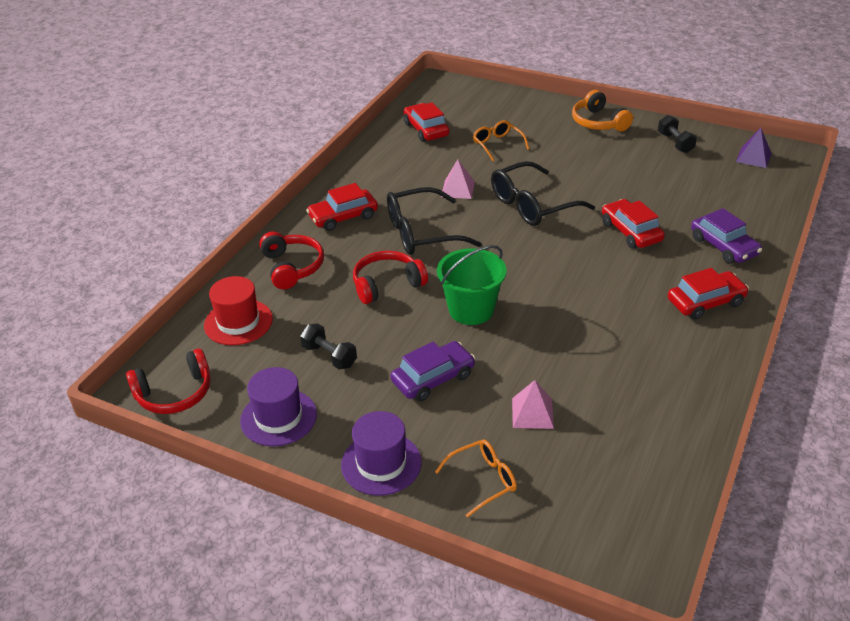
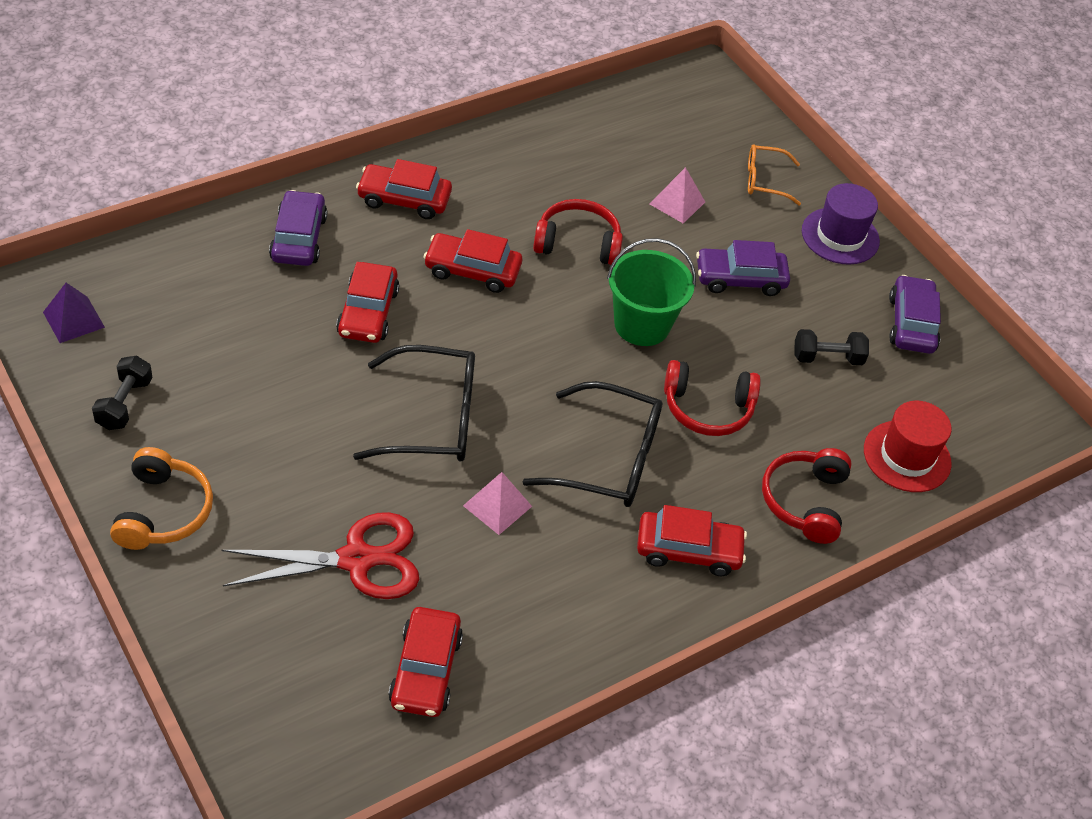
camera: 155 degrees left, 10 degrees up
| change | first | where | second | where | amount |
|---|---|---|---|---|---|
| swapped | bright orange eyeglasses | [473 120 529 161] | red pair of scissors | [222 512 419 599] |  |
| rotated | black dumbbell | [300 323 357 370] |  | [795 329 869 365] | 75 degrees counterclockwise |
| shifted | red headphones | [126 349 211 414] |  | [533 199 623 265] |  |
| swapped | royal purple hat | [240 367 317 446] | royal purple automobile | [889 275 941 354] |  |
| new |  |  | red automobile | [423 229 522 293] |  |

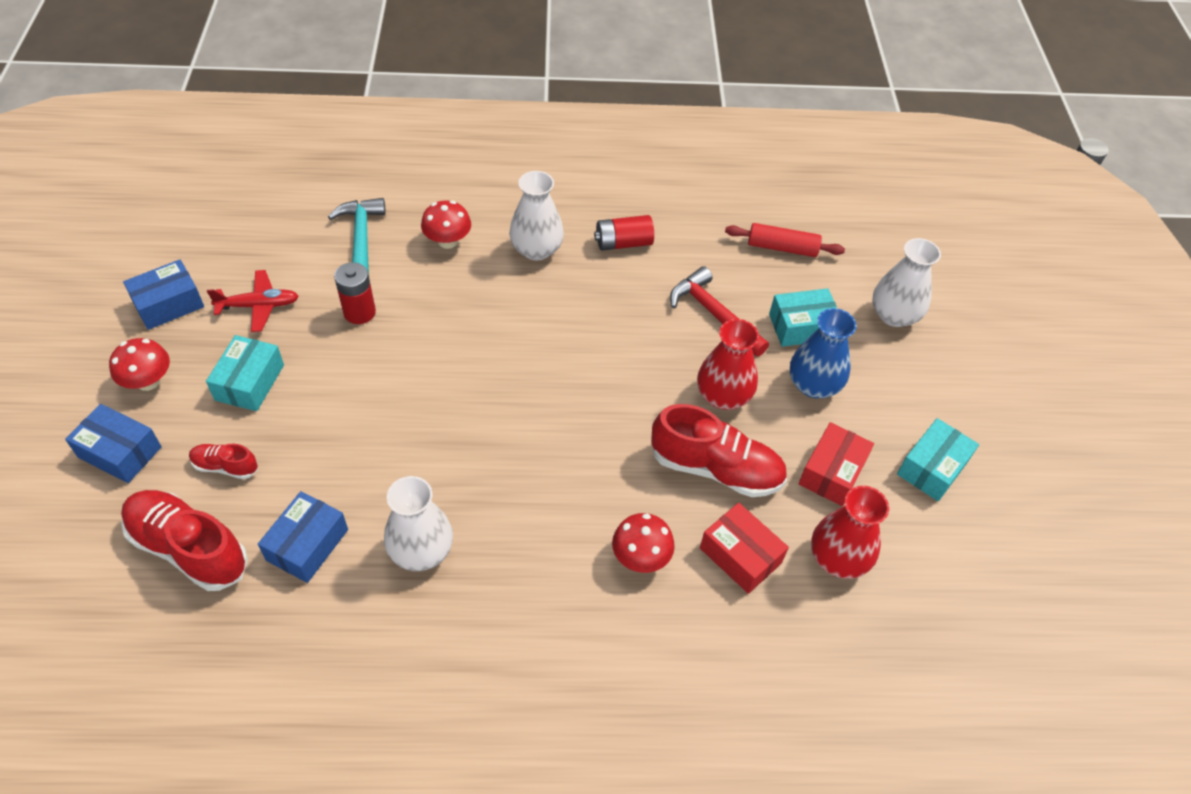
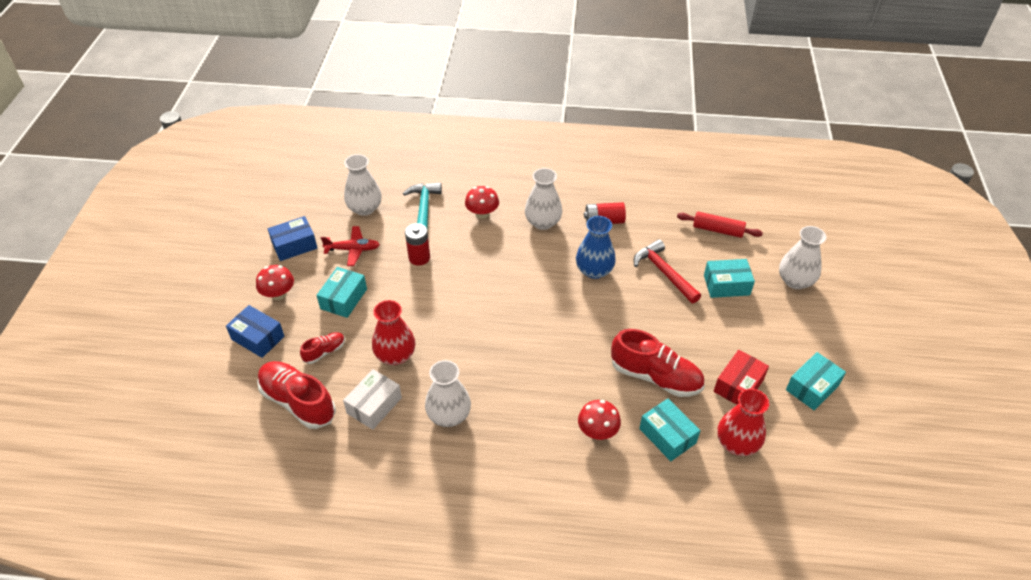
camera: 10 degrees right, 5 degrees down
| change | first | where | second | where | amount |
|---|---|---|---|---|---|
| shifted | royal blue tall vase | [790 308 857 398] |  | [576 216 616 279] |  |
| shifted | red tall vase | [697 319 759 410] |  | [372 300 415 365] |  |
| rotated | red shoe | [189 444 258 479] |  | [300 332 345 364] | 120 degrees clockwise |
| repainted | royal blue package | [258 491 348 583] | white package | [343 369 402 430] |  |
| repainted | red package | [700 503 789 594] | turquoise package | [639 399 701 461] |  |
| new |  |  | white tall vase | [344 154 382 216] |  |

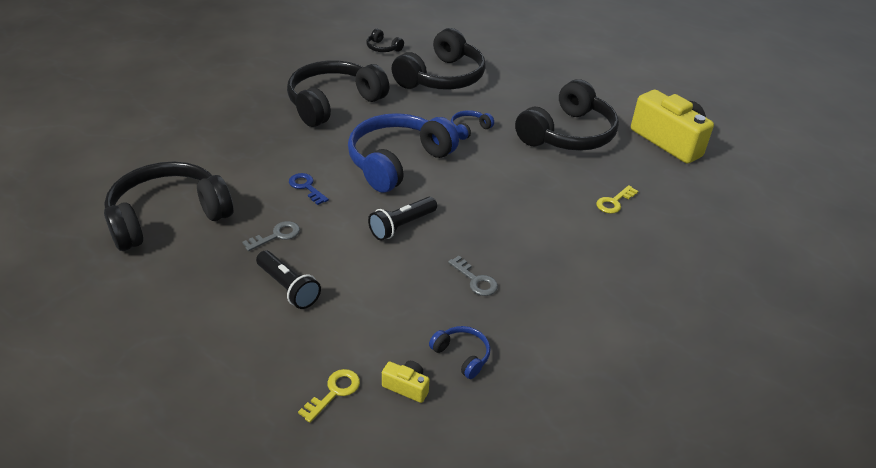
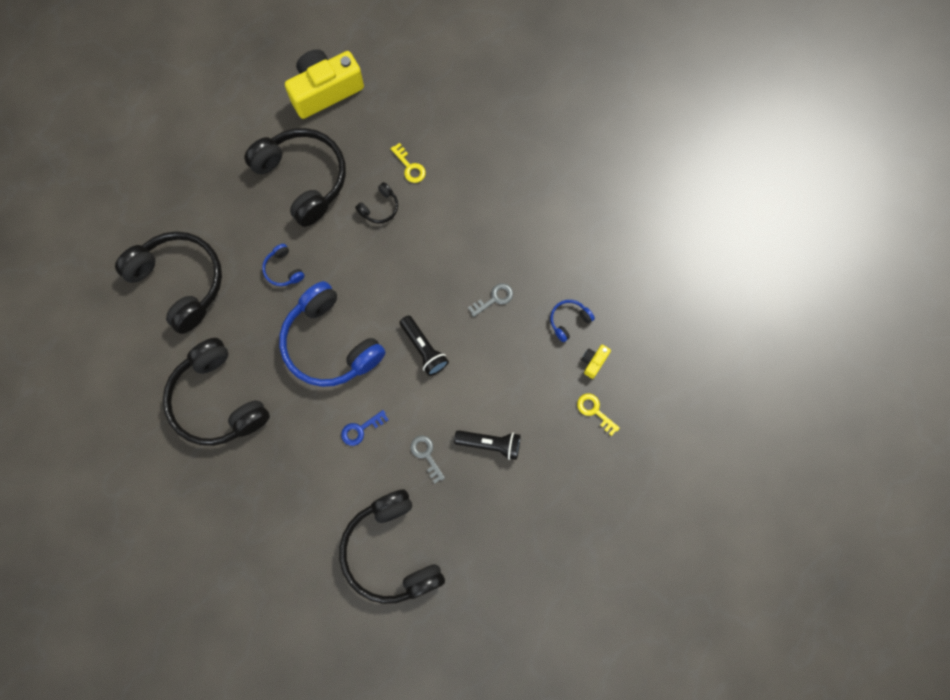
camera: 80 degrees left, 35 degrees up
| change | first | where | second | where | amount |
|---|---|---|---|---|---|
| shifted | black headphones | [366 29 404 52] |  | [355 182 398 223] |  |
| rotated | black flashlight | [256 251 321 309] |  | [454 430 521 460] | 45 degrees clockwise |

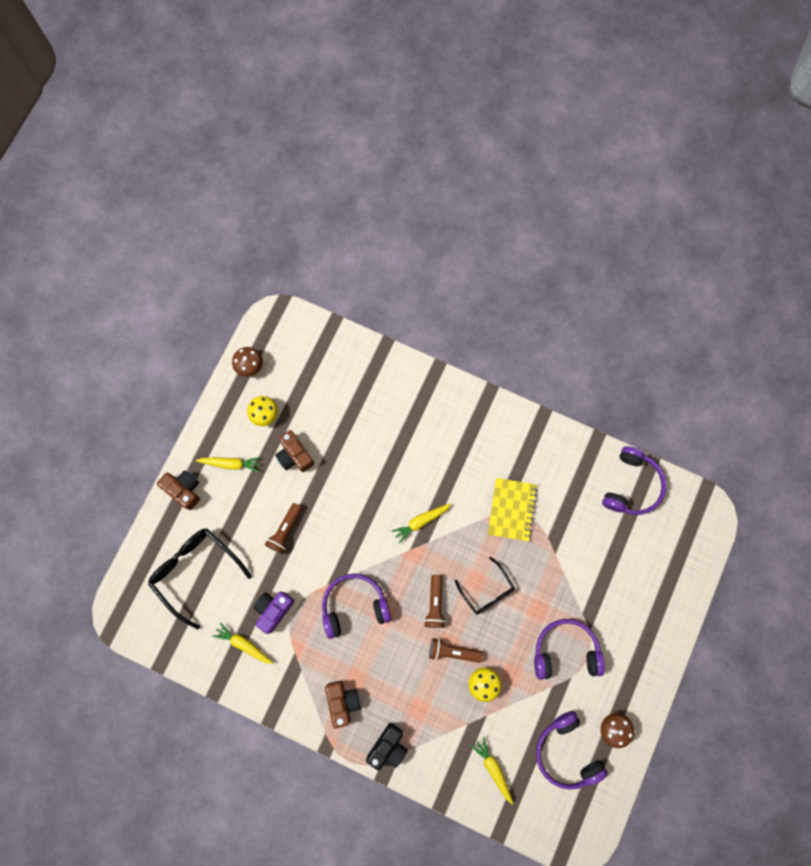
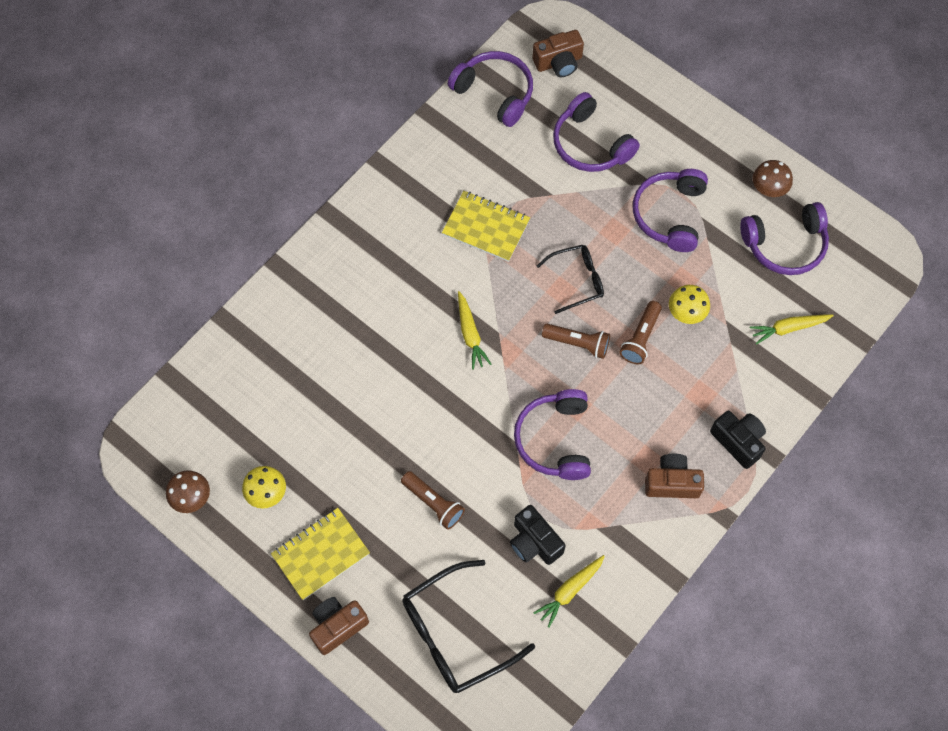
camera: 75 degrees left, 10 degrees down
| change | first | where | second | where | amount |
|---|---|---|---|---|---|
| shifted | dark brown compact camera | [275 430 314 472] |  | [532 30 584 77] |  |
| swapped | golden root vegetable | [196 457 260 472] | golden exercise book | [271 508 370 600] |  |
| repainted | royal purple compact camera | [253 592 294 634] | black compact camera | [510 505 566 565] |  |
| new |  |  | royal purple headphones | [553 92 640 172] |  |

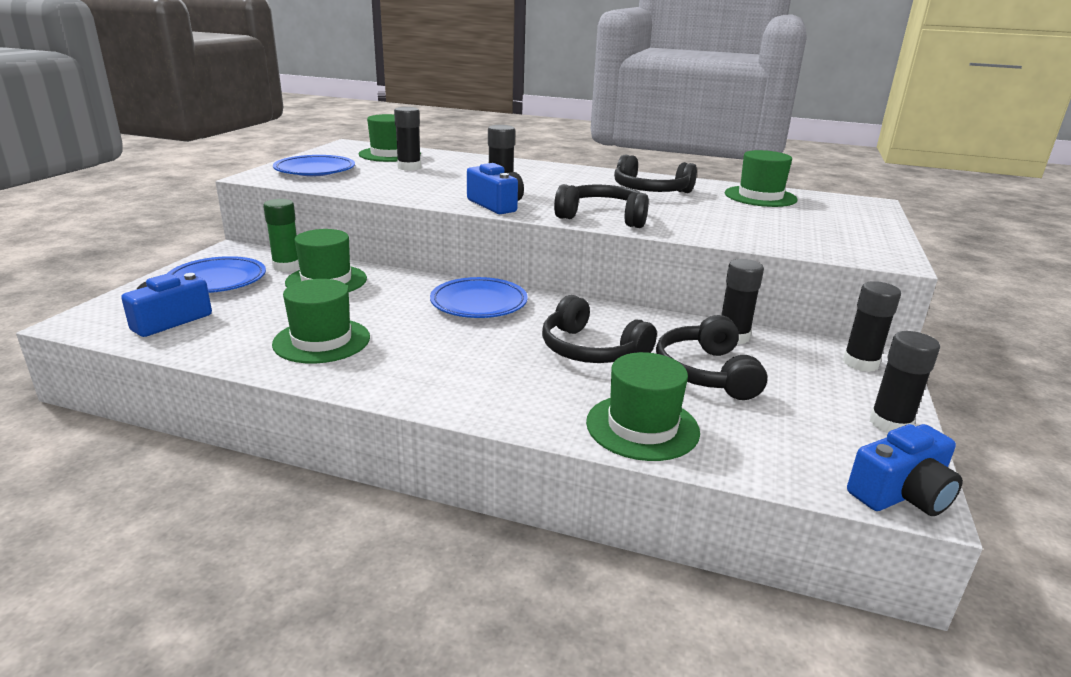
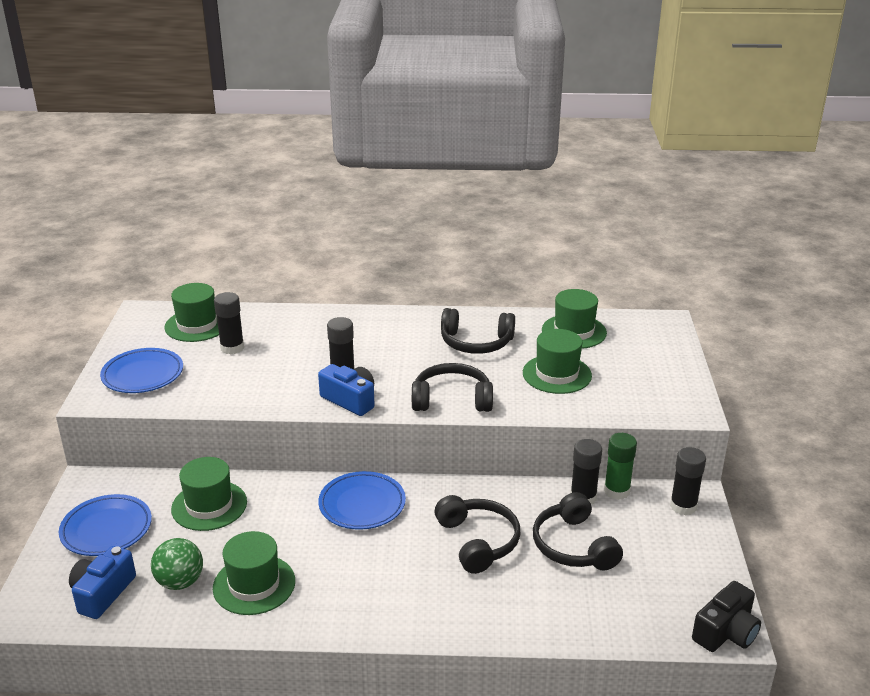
camera: 15 degrees left, 5 degrees up
| change | first | where | second | where | amount |
|---|---|---|---|---|---|
| shifted | leaf-green glue | [263 199 300 272] |  | [604 433 637 500] |  |
| rotated | black headphones | [542 295 657 363] |  | [435 495 520 574] | 135 degrees counterclockwise |
| gone | black glue | [870 331 940 433] |  |  |  |
| shifted | leaf-green hat | [586 352 700 461] |  | [523 329 592 394] |  |
| repainted | royal blue compact camera | [847 424 963 516] | black compact camera | [692 581 761 652] |  |
| new |  |  | leaf-green sphere | [151 538 203 590] |  |

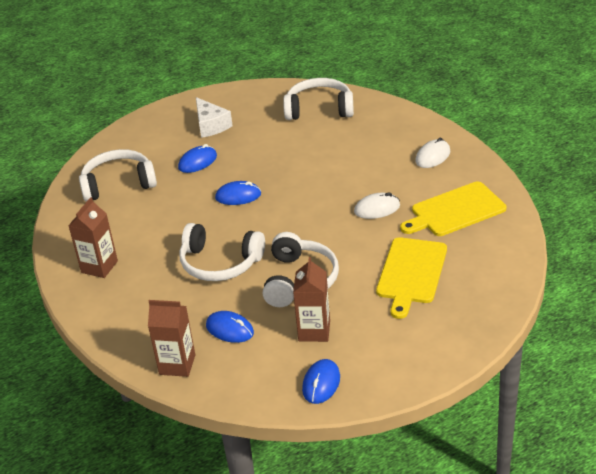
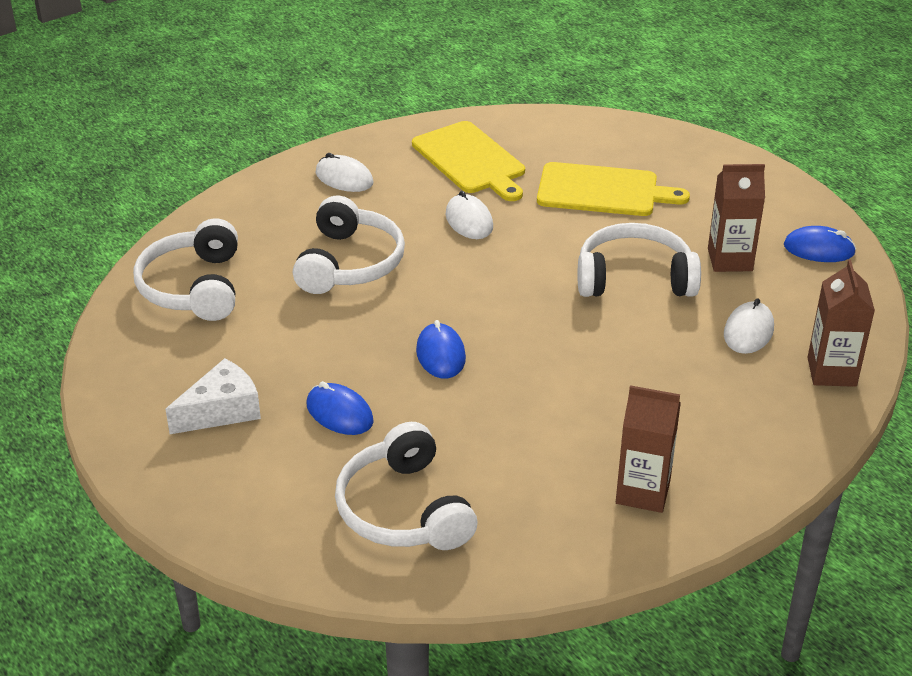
camera: 100 degrees left, 0 degrees up
| change | first | where | second | where | amount |
|---|---|---|---|---|---|
| shifted | white headphones | [179 223 265 281] |  | [293 196 405 294] |  |
| repainted | royal blue PC mouse | [206 311 254 343] | white PC mouse | [724 298 774 354] |  |

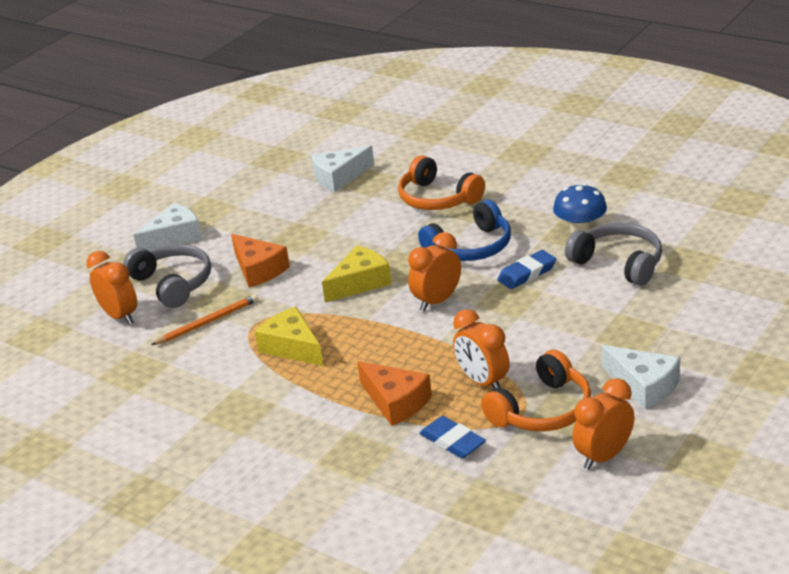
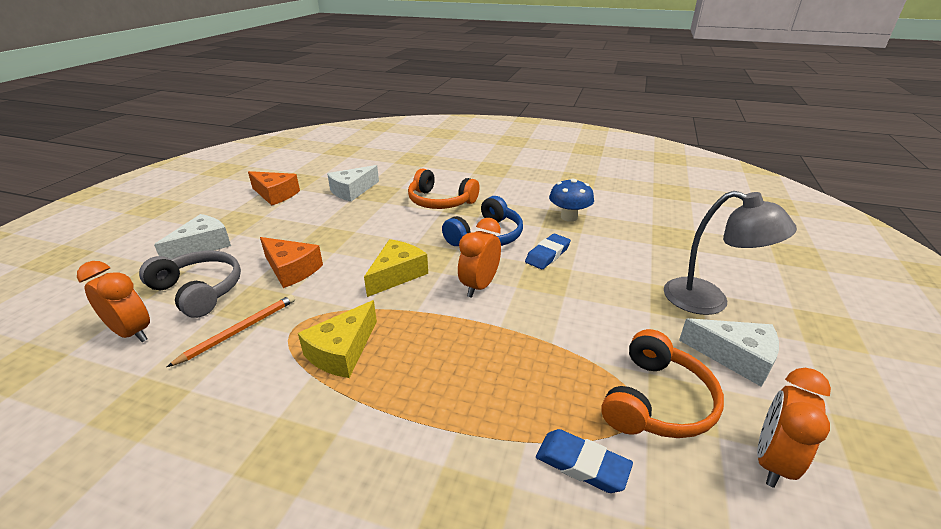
camera: 20 degrees left, 0 degrees up
| change | first | where | second | where | amount |
|---|---|---|---|---|---|
| gone | grey headphones | [565 223 662 286] |  |  |  |
| rotated | golden cheese wedge | [254 307 324 366] |  | [298 300 377 378] | 90 degrees counterclockwise |
| gone | bright orange clock | [453 309 510 389] |  |  |  |
| shifted | bright orange cheese wedge | [357 361 432 426] |  | [248 171 300 206] |  |
| new |  |  | grey reading lamp | [664 191 797 315] |  |

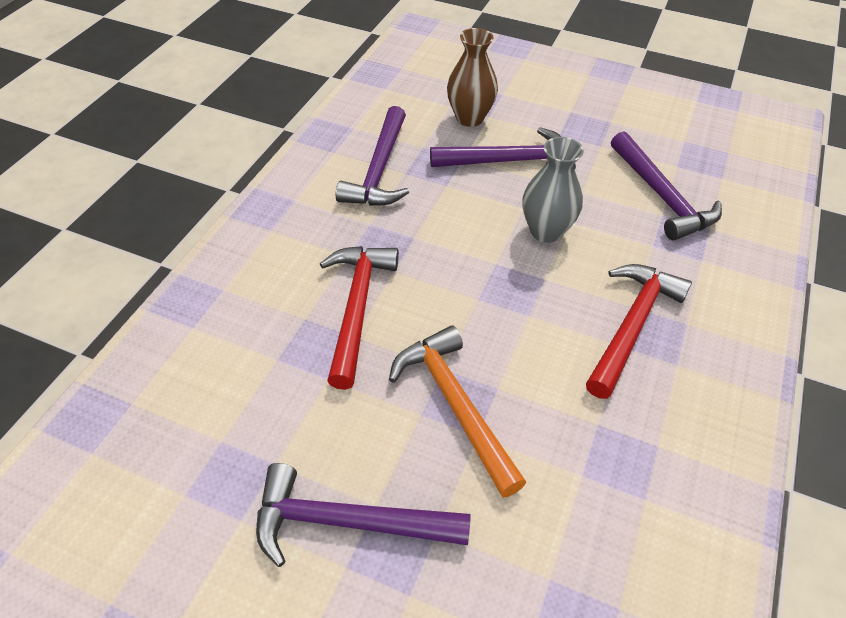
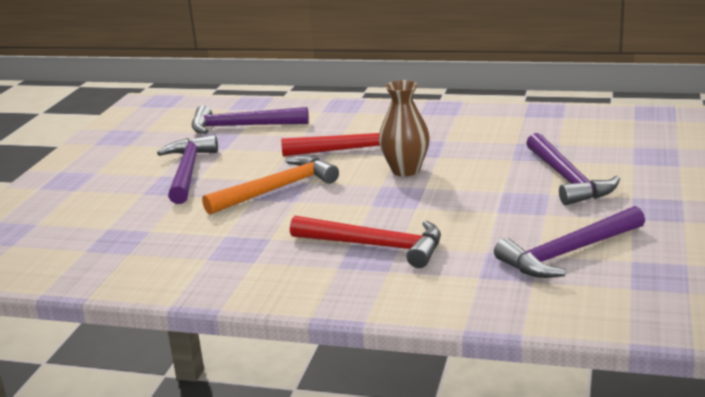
camera: 85 degrees right, 25 degrees down
| change | first | where | second | where | amount |
|---|---|---|---|---|---|
| shifted | dark brown tall vase | [447 28 498 127] |  | [379 80 430 176] |  |
| shifted | royal purple hammer | [336 106 409 206] |  | [192 105 309 134] |  |
| gone | grey tall vase | [523 137 584 243] |  |  |  |

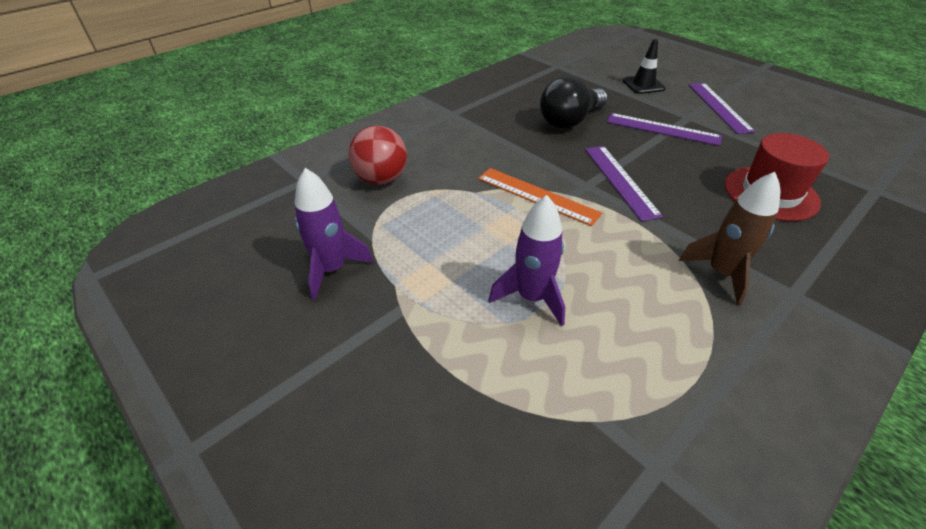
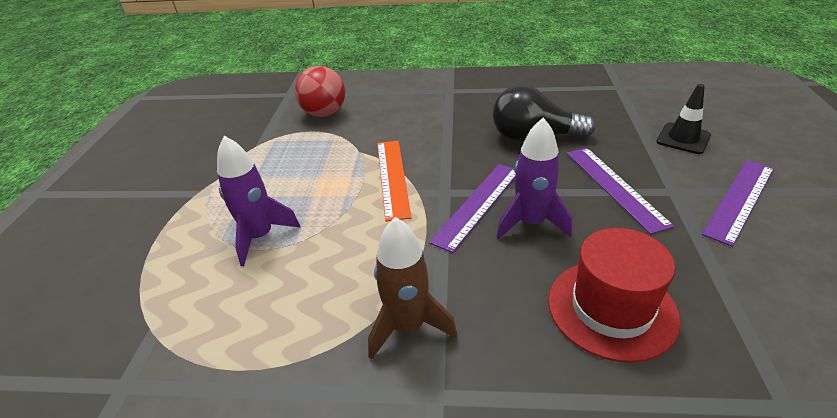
camera: 50 degrees right, 5 degrees down
| change | first | where | second | where | amount |
|---|---|---|---|---|---|
| shifted | royal purple toy rocket | [295 168 373 300] |  | [497 117 572 239] |  |

